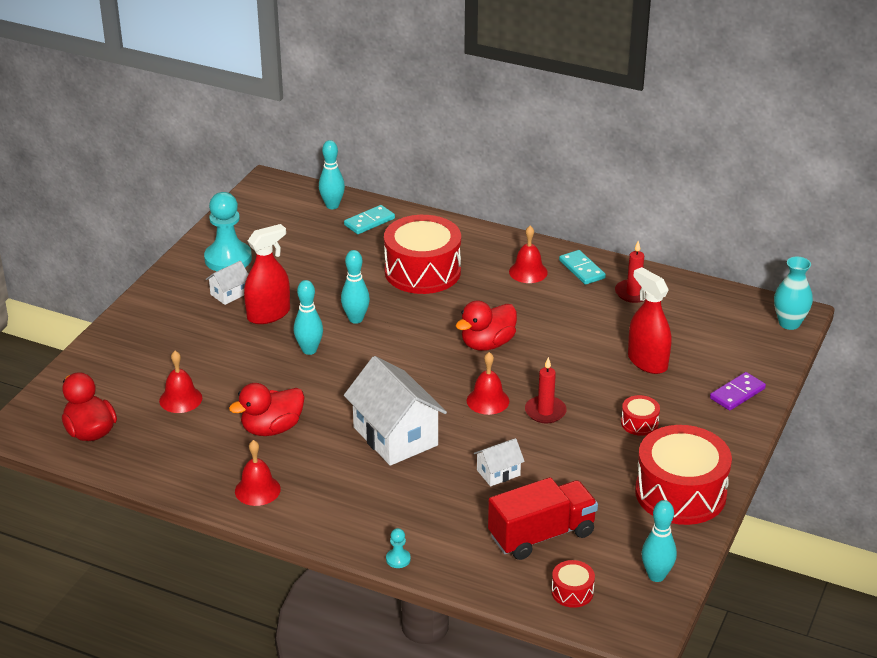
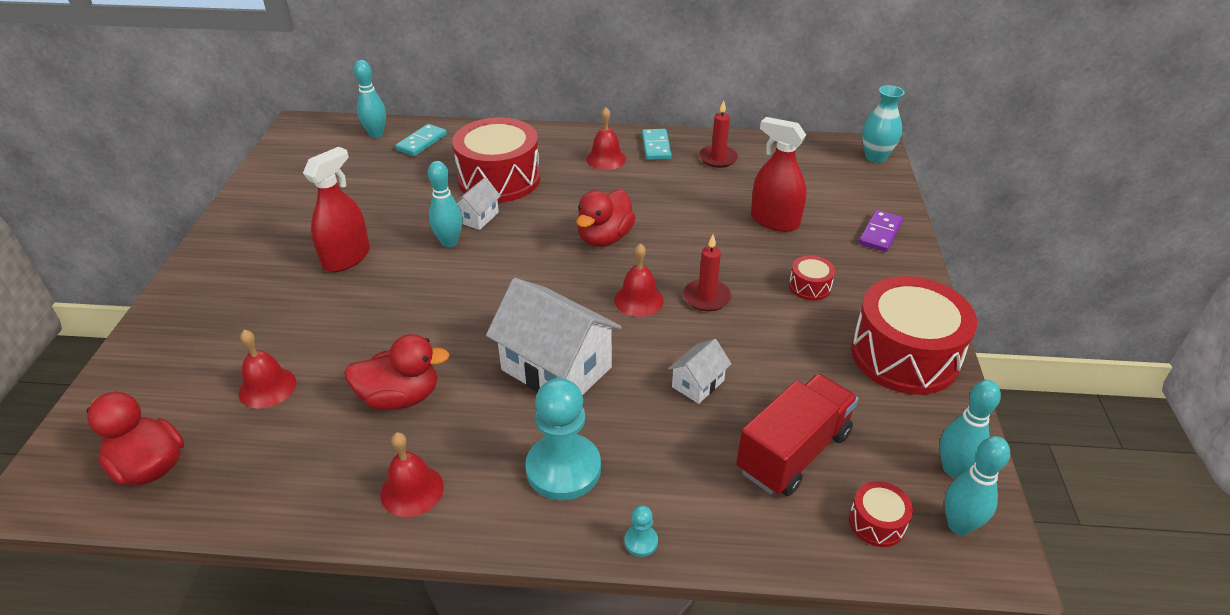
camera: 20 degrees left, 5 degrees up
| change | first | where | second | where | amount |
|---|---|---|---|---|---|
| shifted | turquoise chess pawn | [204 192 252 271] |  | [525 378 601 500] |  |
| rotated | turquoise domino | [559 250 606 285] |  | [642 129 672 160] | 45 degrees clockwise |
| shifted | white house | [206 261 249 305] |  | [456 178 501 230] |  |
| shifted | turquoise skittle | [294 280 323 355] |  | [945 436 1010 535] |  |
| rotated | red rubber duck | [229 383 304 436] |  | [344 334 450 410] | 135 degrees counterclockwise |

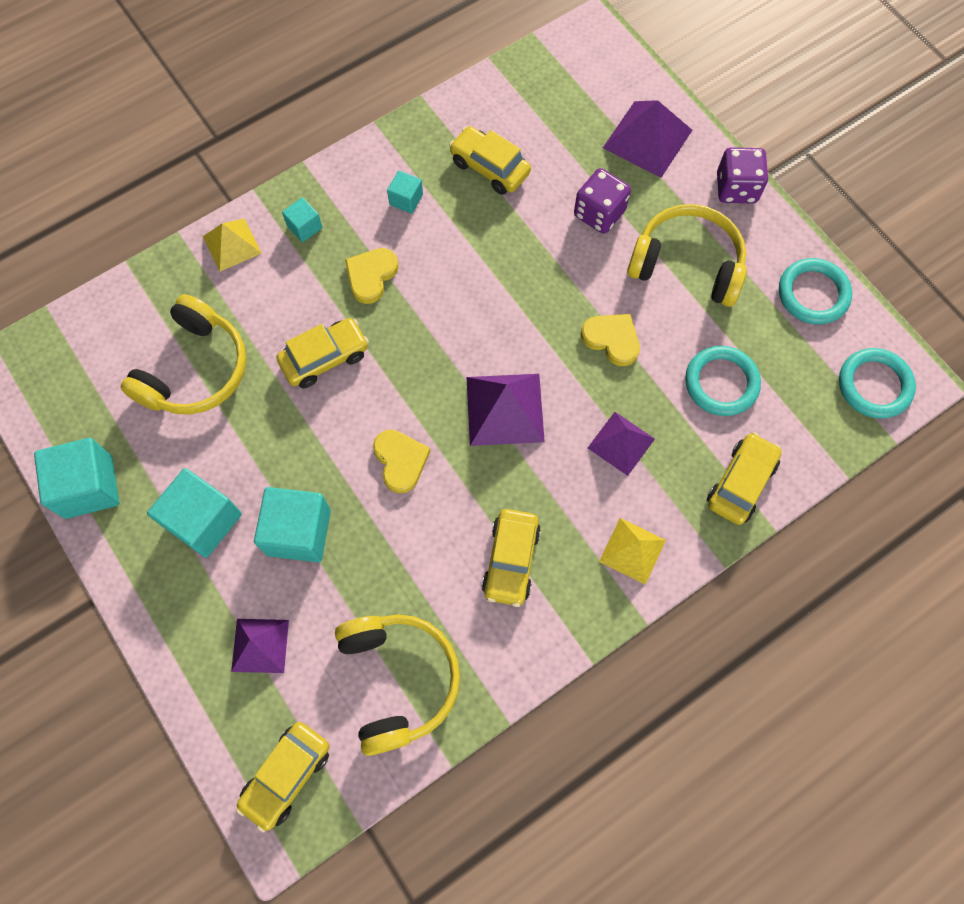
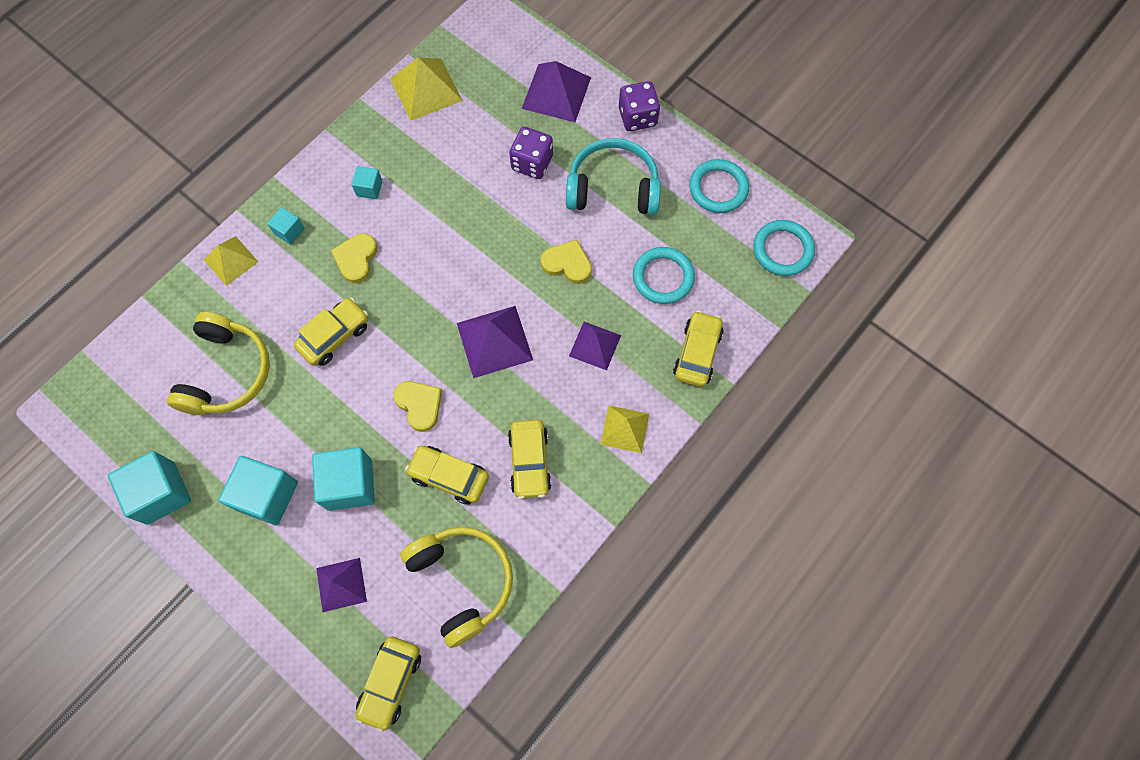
camera: 15 degrees left, 0 degrees up
| change | first | where | second | where | amount |
|---|---|---|---|---|---|
| shifted | golden automobile | [449 126 531 195] |  | [405 445 489 505] |  |
| repainted | golden headphones | [627 204 747 307] | turquoise headphones | [566 138 661 215] |  |
| new |  |  | golden pyramid | [390 57 463 121] |  |

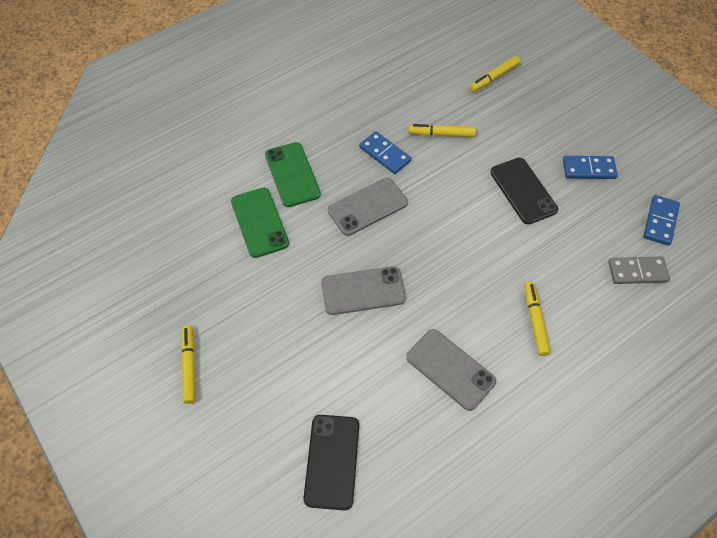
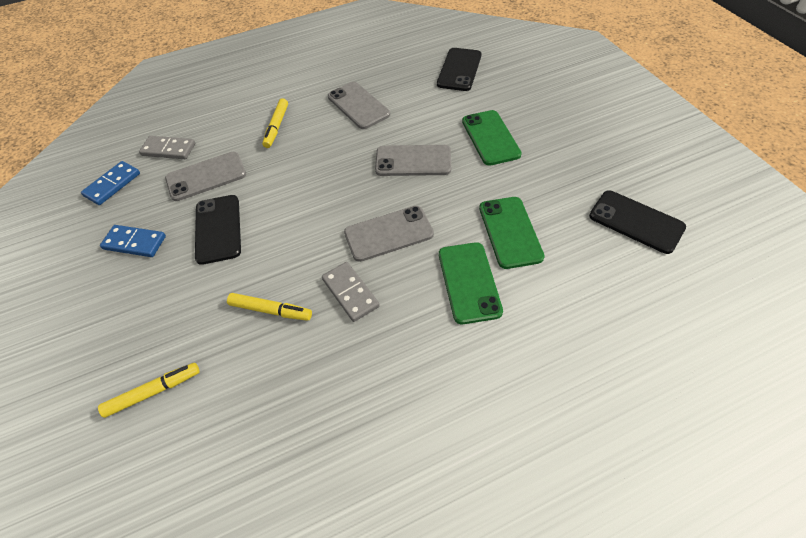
camera: 165 degrees left, 5 degrees down
| change | first | where | second | where | amount |
|---|---|---|---|---|---|
| repainted | royal blue domino | [359 131 411 174] | grey domino | [322 262 380 322] |  |
| gone | golden marker pen | [181 325 195 404] |  |  |  |
| new |  |  | leaf-green smartphone | [462 110 522 166] |  |
| new |  |  | grey smartphone | [165 152 246 201] |  |
| new |  |  | black smartphone | [589 190 686 254] |  |

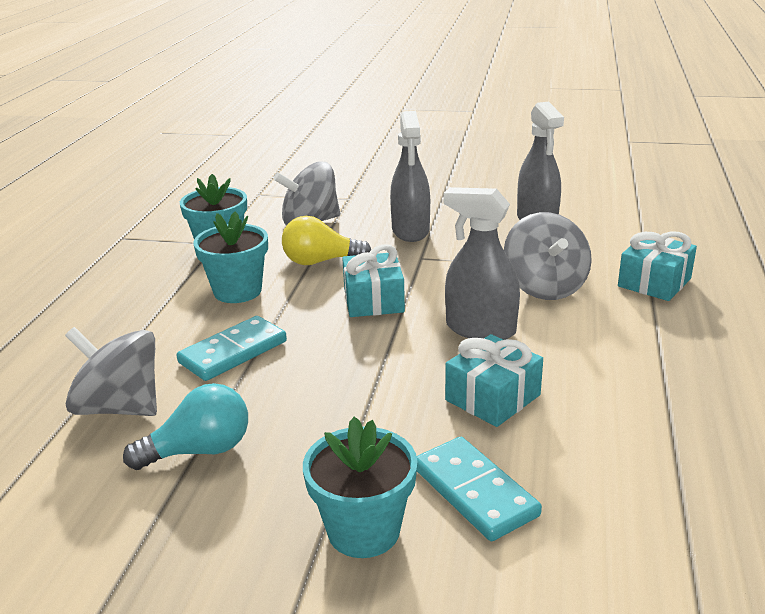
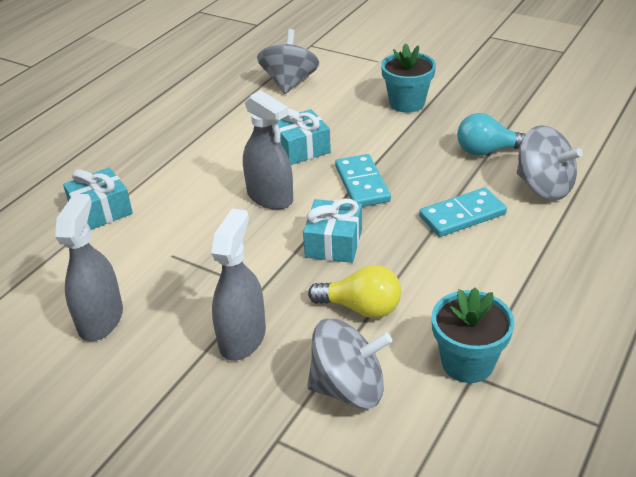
camera: 160 degrees left, 10 degrees up
| change | first | where | second | where | amount |
|---|---|---|---|---|---|
| gone | turquoise plant pot | [193 212 268 303] |  |  |  |
| shifted | grey spinning top | [504 212 592 300] |  | [257 29 319 94] |  |
| shifted | turquoise domino | [417 437 542 541] |  | [335 154 391 207] |  |

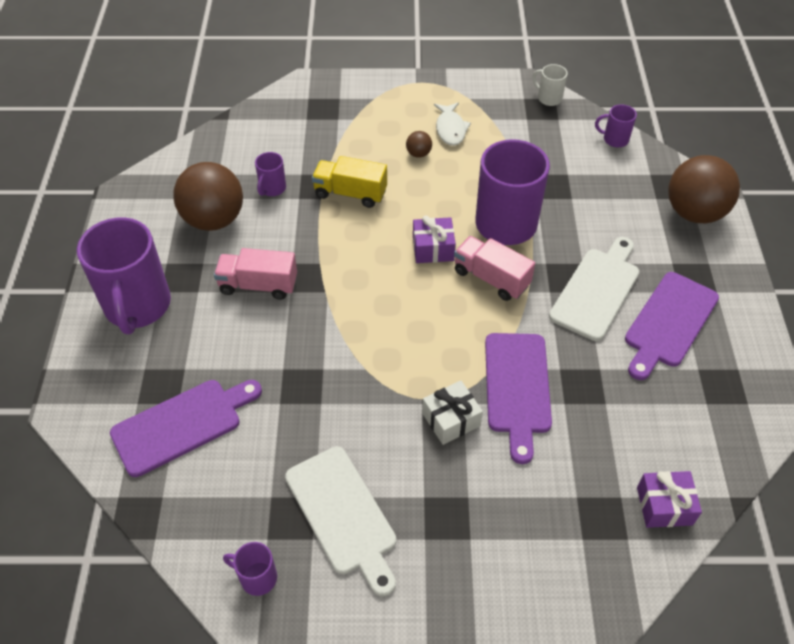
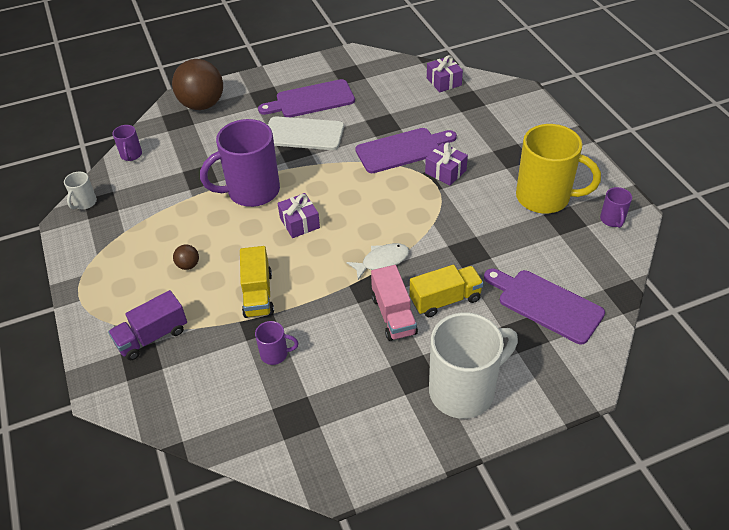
camera: 110 degrees left, 5 degrees down
| change | first | where | second | where | amount |
|---|---|---|---|---|---|
| shifted | white fish | [434 102 471 146] |  | [346 243 409 280] |  |
| gone | dark brown sphere | [173 162 243 231] |  |  |  |
| repainted | royal purple coffee mug | [77 217 171 334] | white coffee mug | [429 312 518 419] |  |
| gone | pink lorry | [454 236 535 301] |  |  |  |
| rotated | royal purple bread board | [625 272 719 380] |  | [258 79 355 117] | 150 degrees clockwise |
| repainted | white gift | [422 380 483 445] | royal purple gift | [425 143 468 185] |  |
| swapped | white bread board | [285 446 396 597] | golden coffee mug | [516 124 601 213] |  |
| new |  |  | golden lorry | [410 265 484 317] |  |
| new |  |  | royal purple lorry | [108 290 187 360] |  |

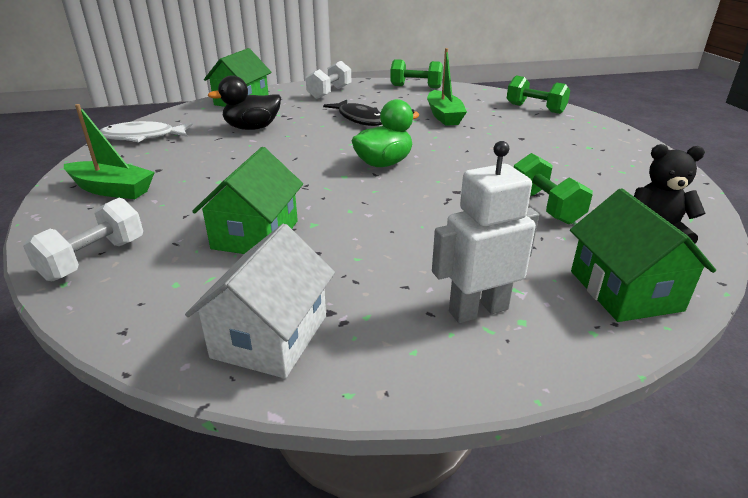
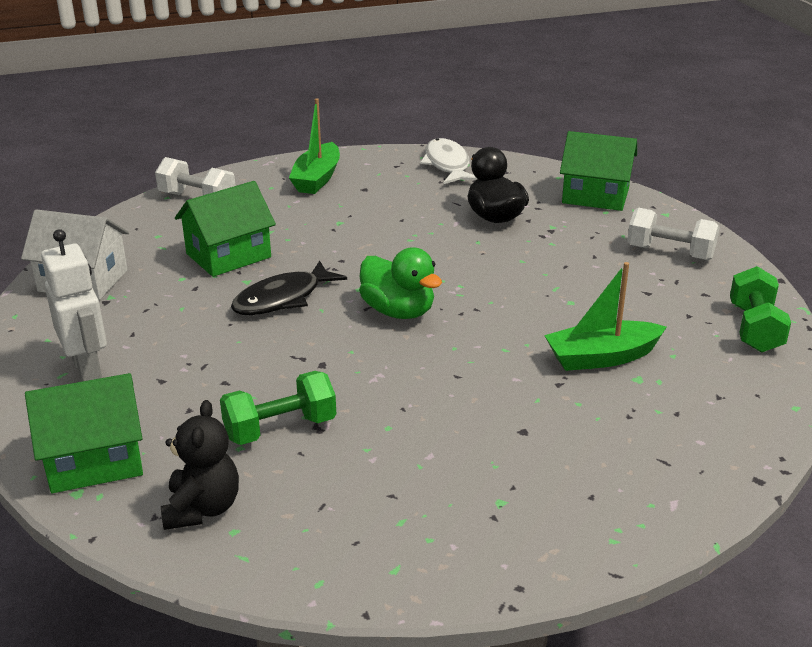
camera: 85 degrees right, 0 degrees up
| change | first | where | second | where | amount |
|---|---|---|---|---|---|
| gone | leaf-green dumbbell | [507 75 570 114] |  |  |  |
| shifted | black fish | [323 100 382 126] |  | [231 260 347 315] |  |
| rotated | leaf-green house | [192 147 303 254] |  | [175 181 276 277] | 45 degrees counterclockwise |

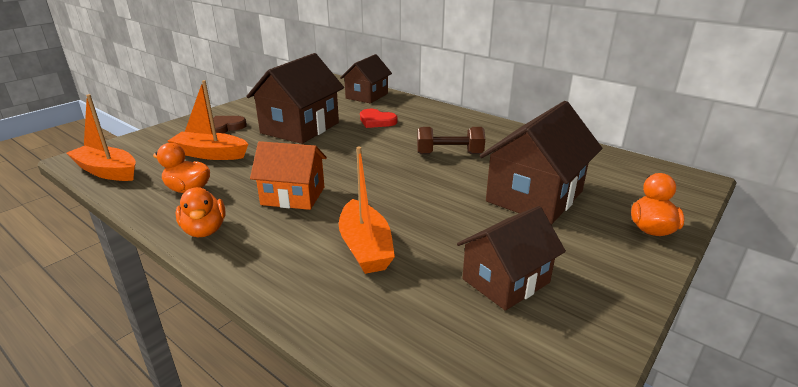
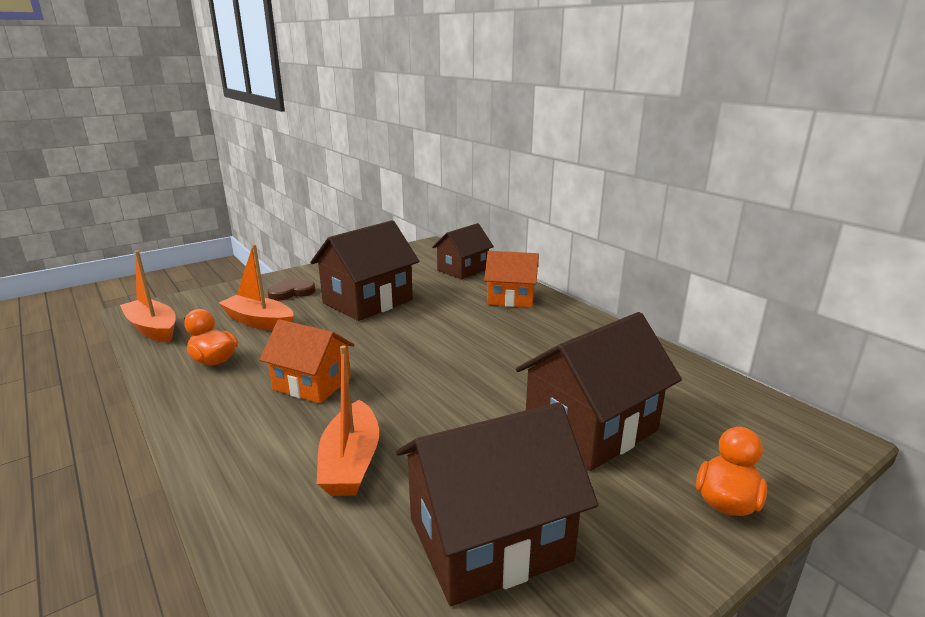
camera: 15 degrees right, 5 degrees down
| change | first | where | second | where | amount |
|---|---|---|---|---|---|
| gone | red heart shape | [360 109 397 128] |  |  |  |
| gone | dark brown dumbbell | [417 127 485 154] |  |  |  |
| gone | bright orange rubber duck | [176 187 225 237] |  |  |  |
| scaled | dark brown house | [457 206 566 311] |  | [396 402 598 606] | x1.53 |
| new |  |  | bright orange house | [484 251 539 308] |  |

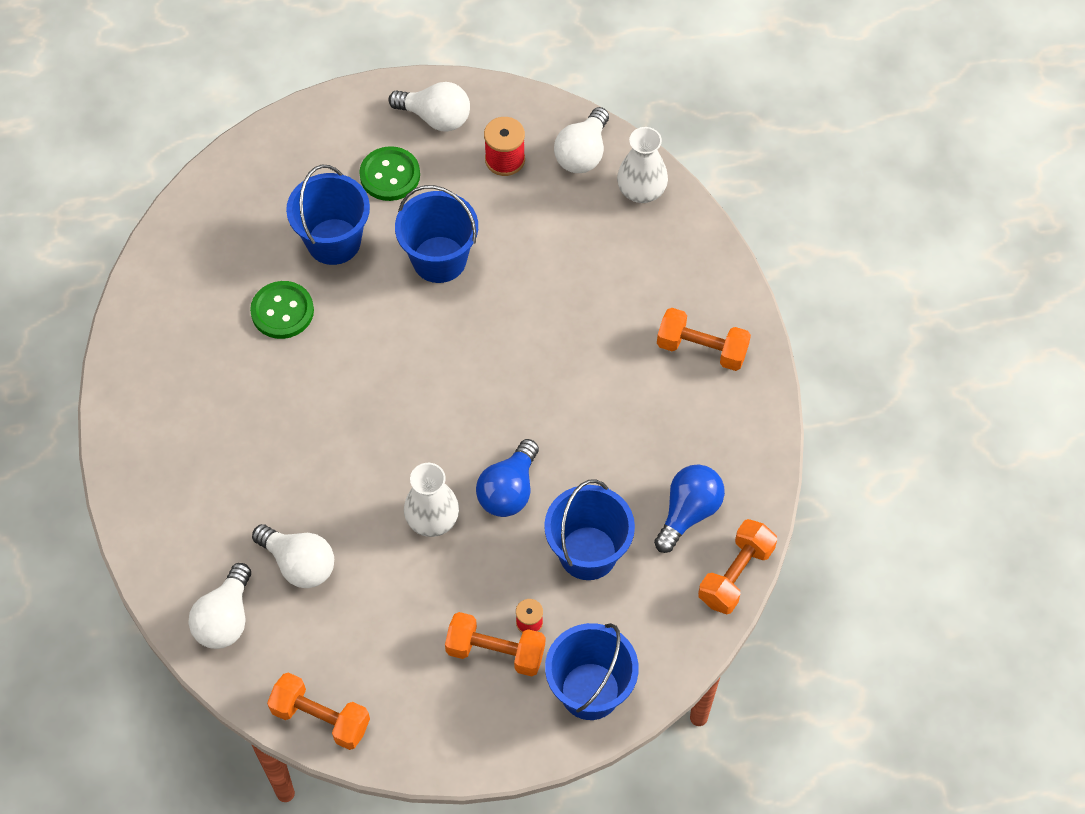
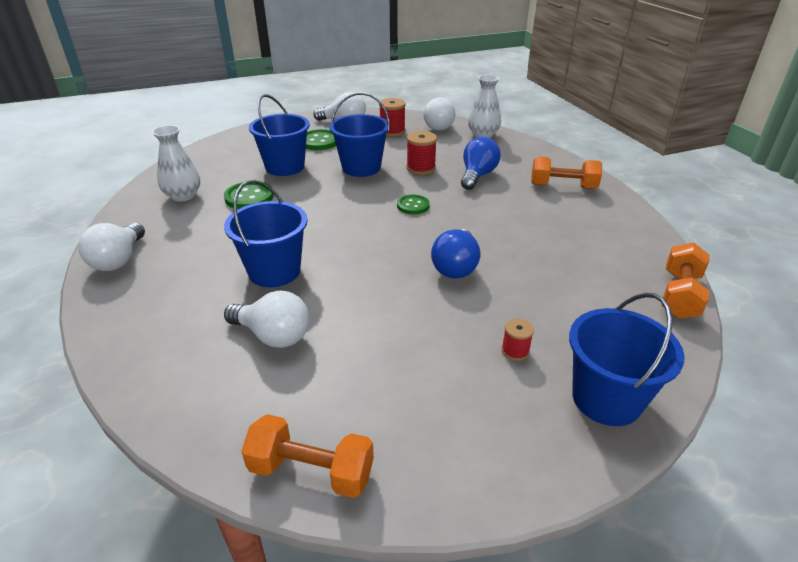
camera: 10 degrees left, 25 degrees down
| change | first | where | second | where | amount |
|---|---|---|---|---|---|
| shifted | white tall vase | [404 463 459 537] |  | [152 125 200 202] |  |
| shifted | royal blue bulb | [654 464 725 553] |  | [461 137 501 190] |  |
| shifted | royal blue pail | [544 479 635 580] |  | [224 180 308 287] |  |
| shifted | white bulb | [188 563 251 649] |  | [78 223 145 271] |  |
| gone | bright orange dumbbell | [445 612 545 677] |  |  |  |
| new |  |  | red spool | [407 131 437 175] |  |
| new |  |  | leaf-green shirt button | [397 195 430 214] |  |

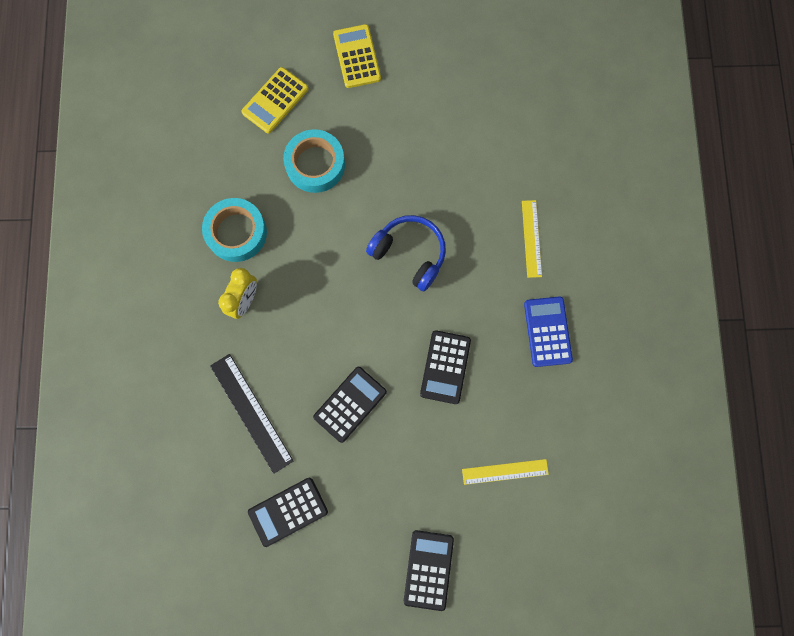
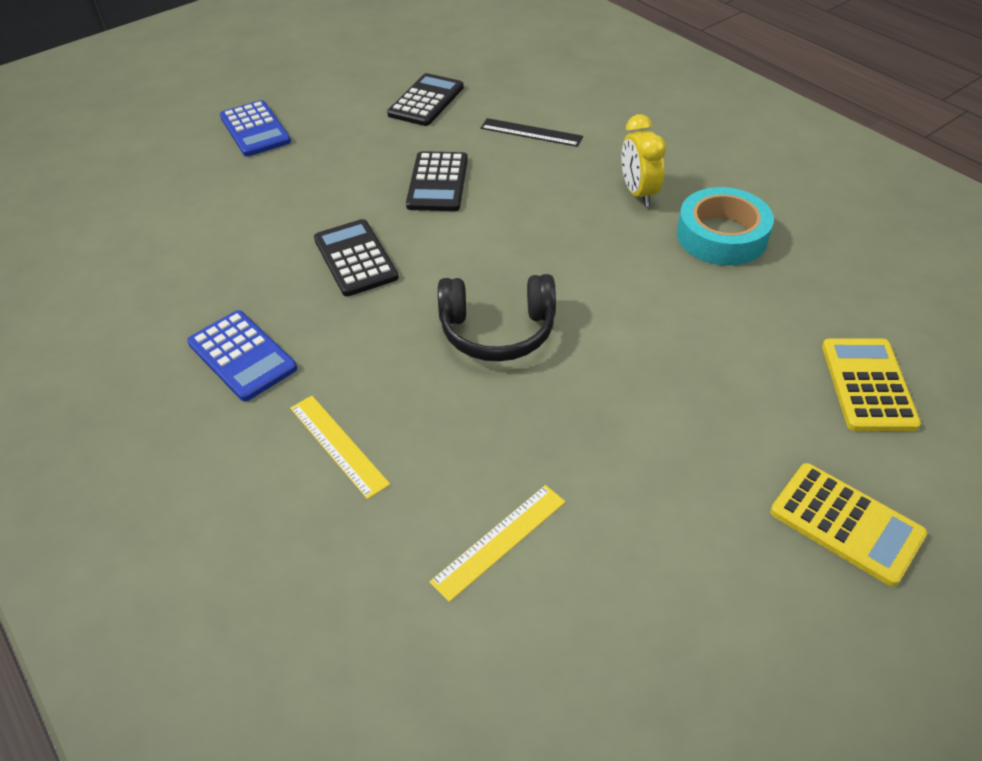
camera: 145 degrees right, 30 degrees down
| change | first | where | second | where | amount |
|---|---|---|---|---|---|
| gone | turquoise sticky tape | [283 129 345 193] |  |  |  |
| repainted | royal blue headphones | [366 215 446 291] | black headphones | [438 274 556 362] |  |
| scaled | black measuring stick | [210 354 293 474] |  | [481 118 583 147] | x0.66 |
| shifted | golden measuring stick | [462 459 549 485] |  | [430 485 565 602] |  |
| repainted | black adding machine | [404 530 454 611] | royal blue adding machine | [220 100 291 157] |  |

